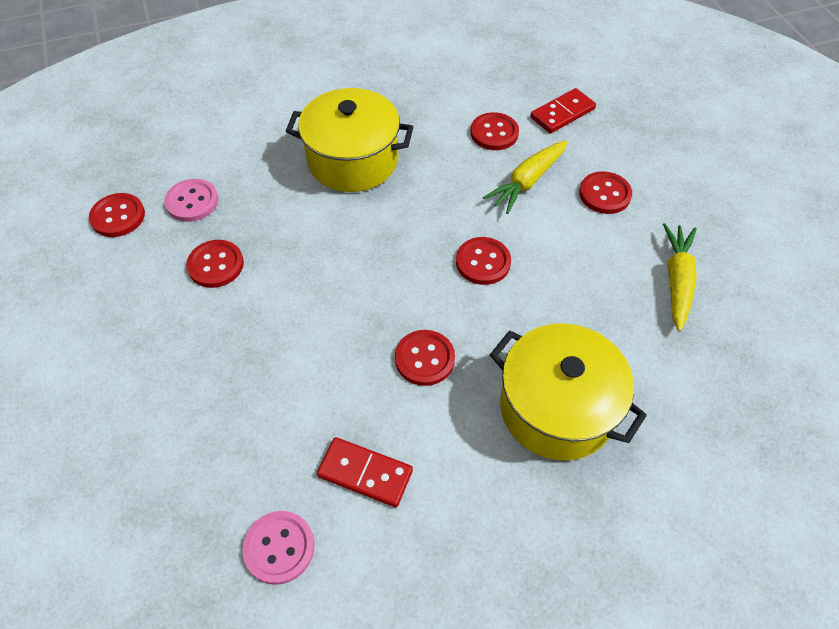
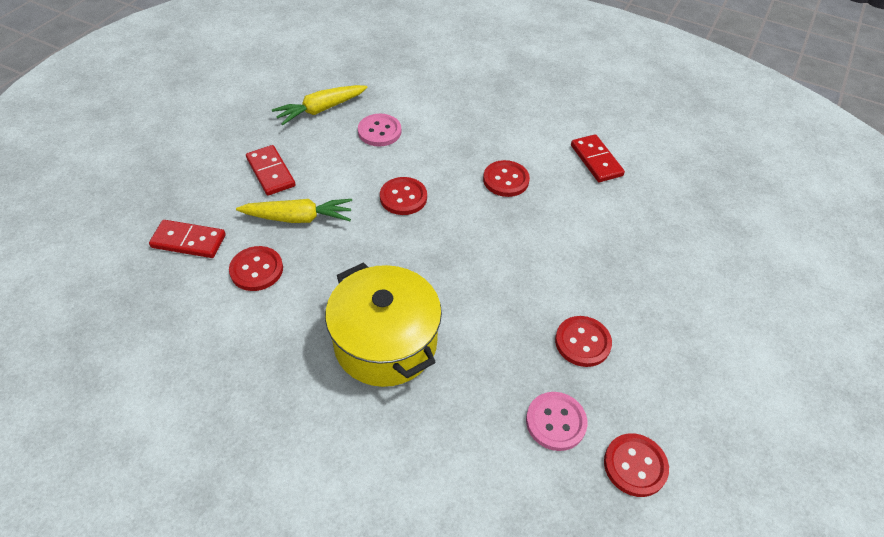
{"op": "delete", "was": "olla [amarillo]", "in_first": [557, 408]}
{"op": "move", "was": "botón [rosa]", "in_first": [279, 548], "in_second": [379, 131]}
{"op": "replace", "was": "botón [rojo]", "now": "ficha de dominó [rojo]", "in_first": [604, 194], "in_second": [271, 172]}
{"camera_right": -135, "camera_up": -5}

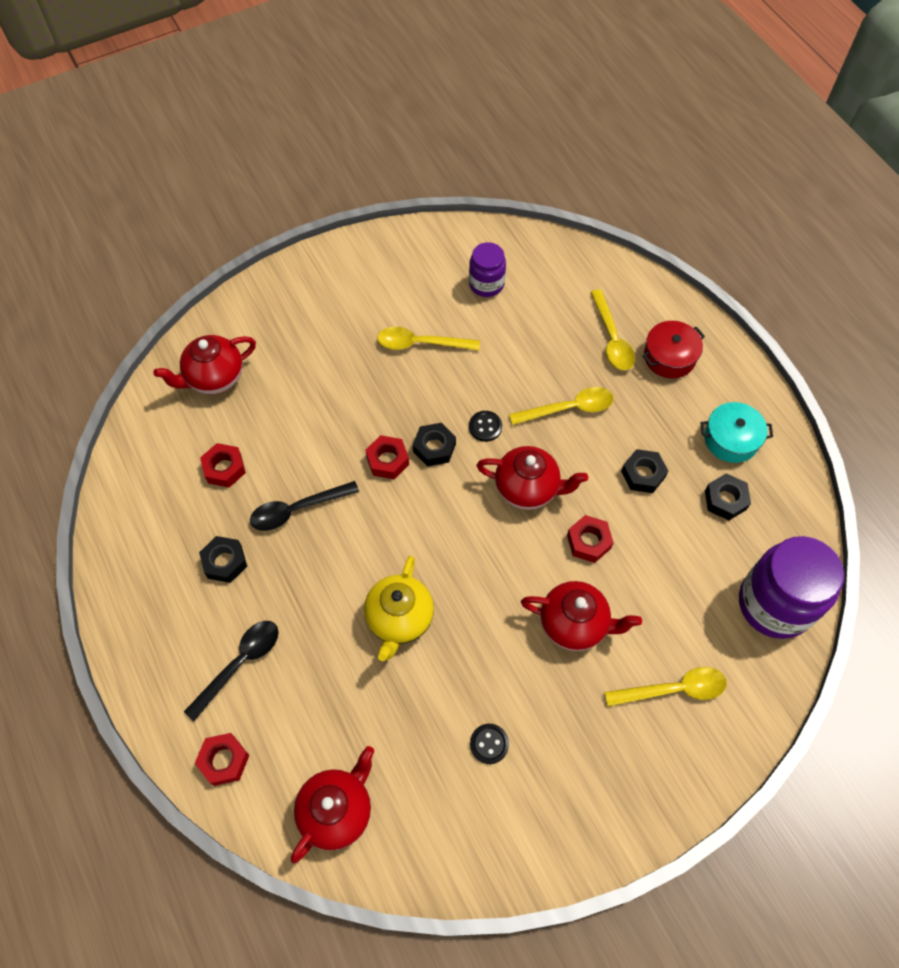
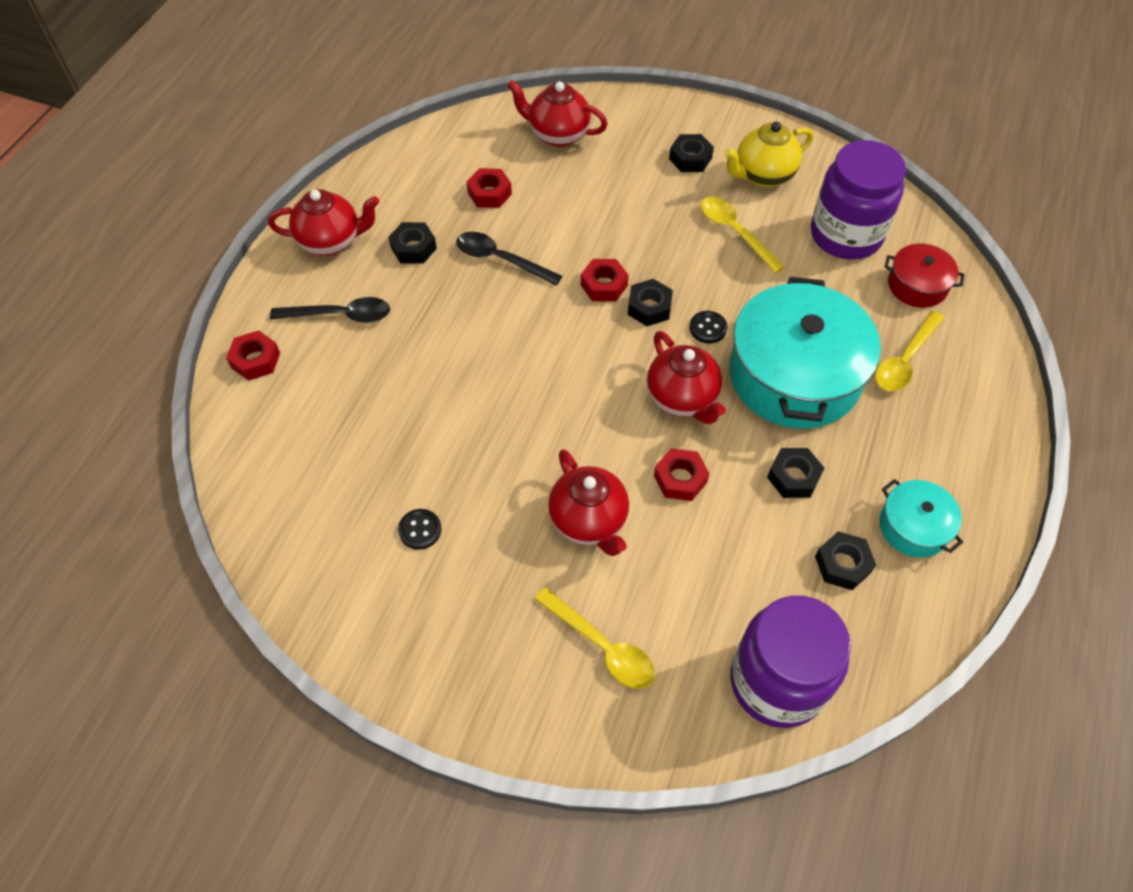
{"op": "insert", "now": "tuerca [negro]", "in_second": [690, 158]}
{"op": "move", "was": "tetera [rojo]", "in_first": [337, 810], "in_second": [331, 241]}
{"op": "move", "was": "tetera [amarillo]", "in_first": [399, 620], "in_second": [763, 175]}
{"op": "move", "was": "olla [rojo]", "in_first": [669, 357], "in_second": [917, 285]}
{"op": "replace", "was": "cuchara [amarillo]", "now": "olla [turquesa]", "in_first": [568, 408], "in_second": [794, 375]}
{"op": "resize", "was": "tarro [morado]", "in_first": [486, 284], "in_second": [845, 235], "ratio": 1.81}
{"camera_right": 50, "camera_up": -5}

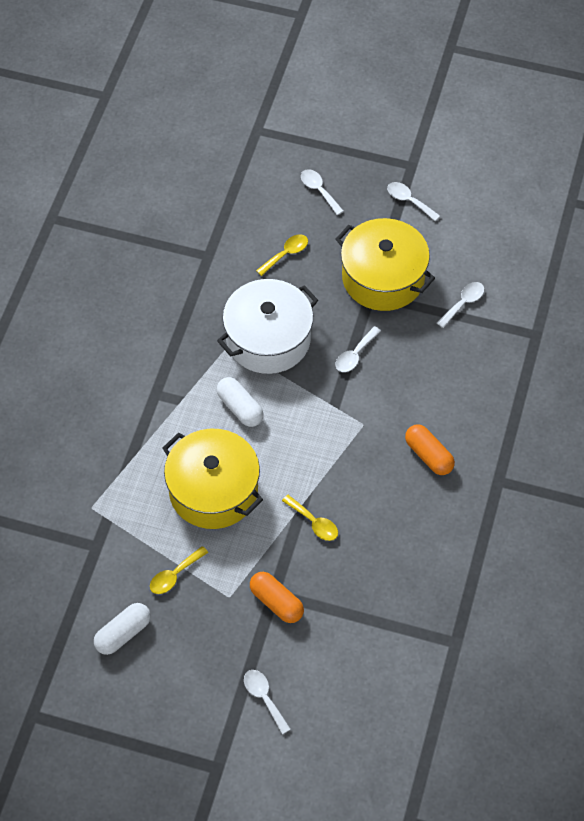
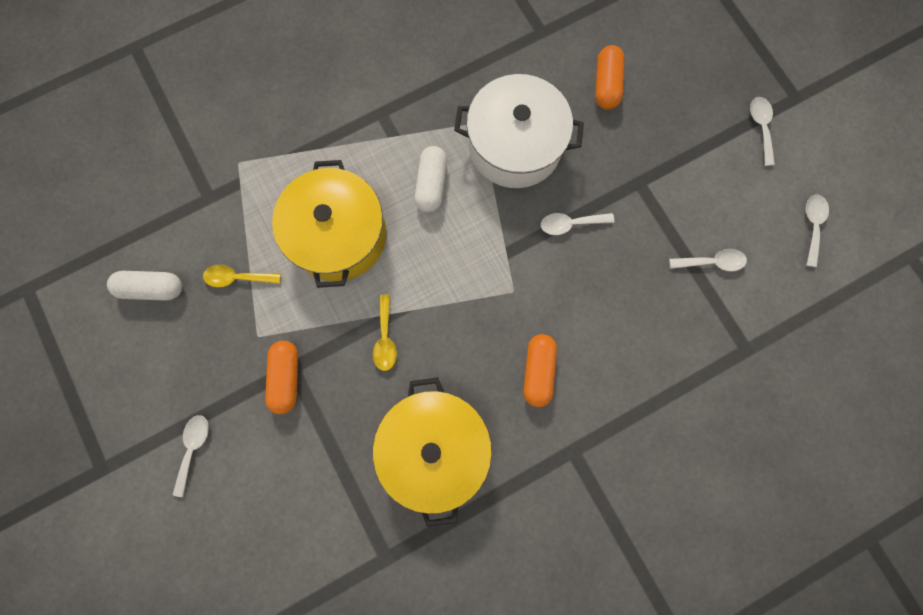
{"op": "move", "was": "cuchara [blanco]", "in_first": [319, 190], "in_second": [812, 226]}
{"op": "move", "was": "olla [amarillo]", "in_first": [383, 278], "in_second": [434, 446]}
{"op": "replace", "was": "cuchara [amarillo]", "now": "cápsula [naranja]", "in_first": [286, 254], "in_second": [606, 85]}
{"camera_right": 45, "camera_up": 20}

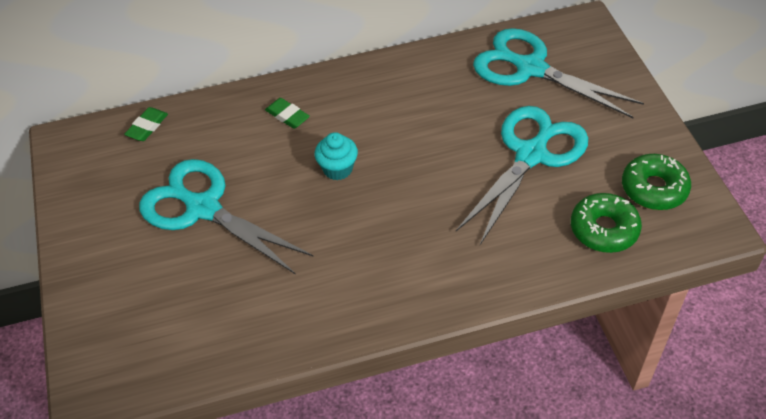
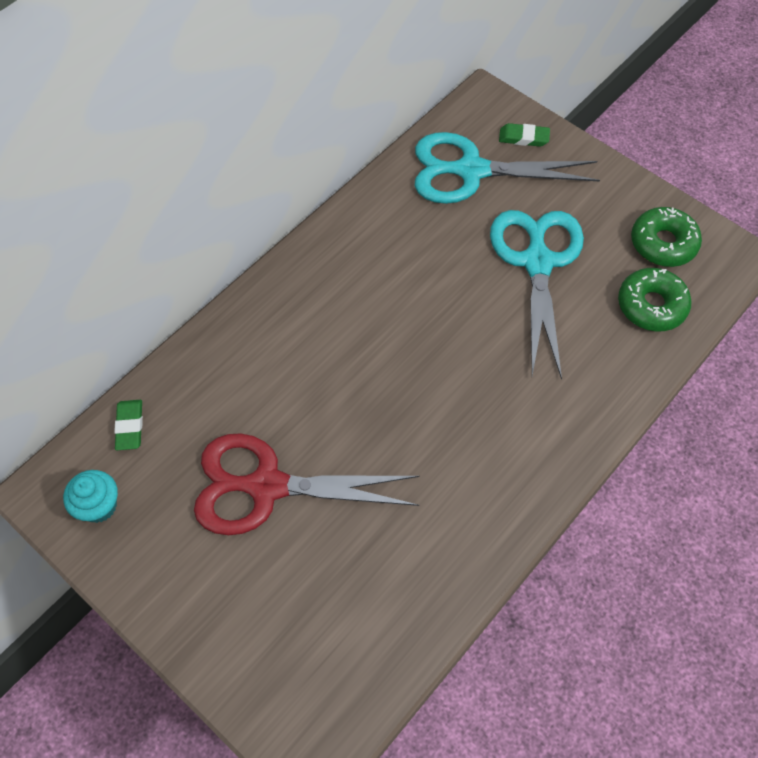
{"op": "move", "was": "goma de borrar [verde]", "in_first": [287, 116], "in_second": [523, 138]}
{"op": "move", "was": "magdalena [turquesa]", "in_first": [337, 169], "in_second": [99, 506]}
{"op": "recolor", "was": "tijeras [turquesa]", "now": "tijeras [rojo]", "in_first": [203, 208], "in_second": [266, 486]}
{"camera_right": -35, "camera_up": 10}

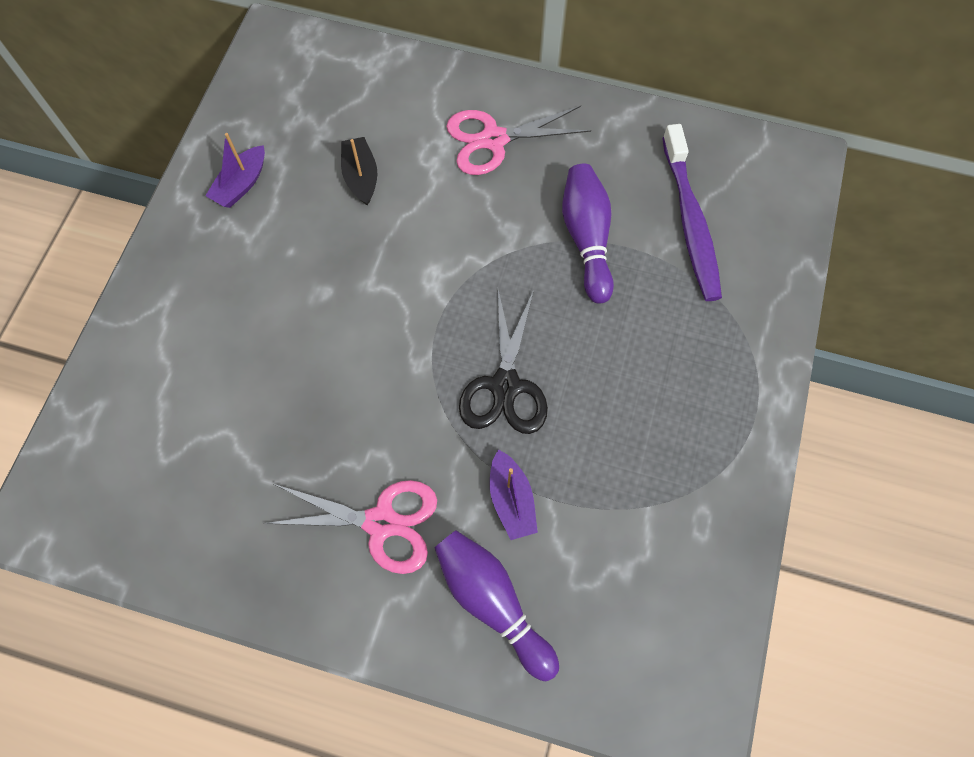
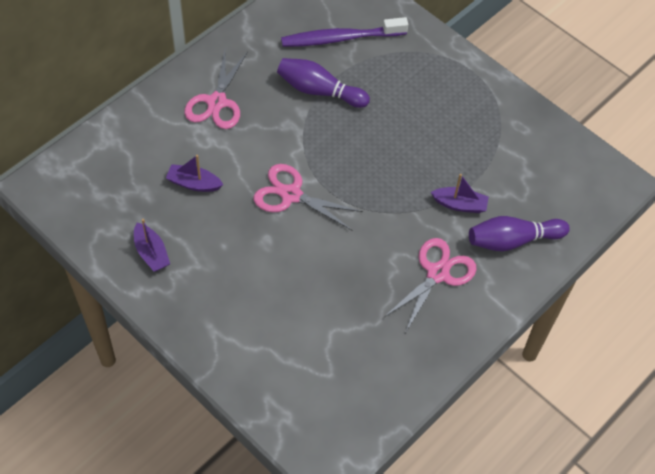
{"op": "delete", "was": "tijeras [negro]", "in_first": [505, 386]}
{"op": "insert", "now": "tijeras [rosa]", "in_second": [291, 194]}
{"op": "recolor", "was": "barco [negro]", "now": "barco [morado]", "in_first": [361, 177], "in_second": [194, 183]}
{"op": "rotate", "was": "cepillo de dientes [morado]", "in_first": [690, 221], "in_second": [340, 38], "clockwise": 150}
{"camera_right": -65, "camera_up": -10}

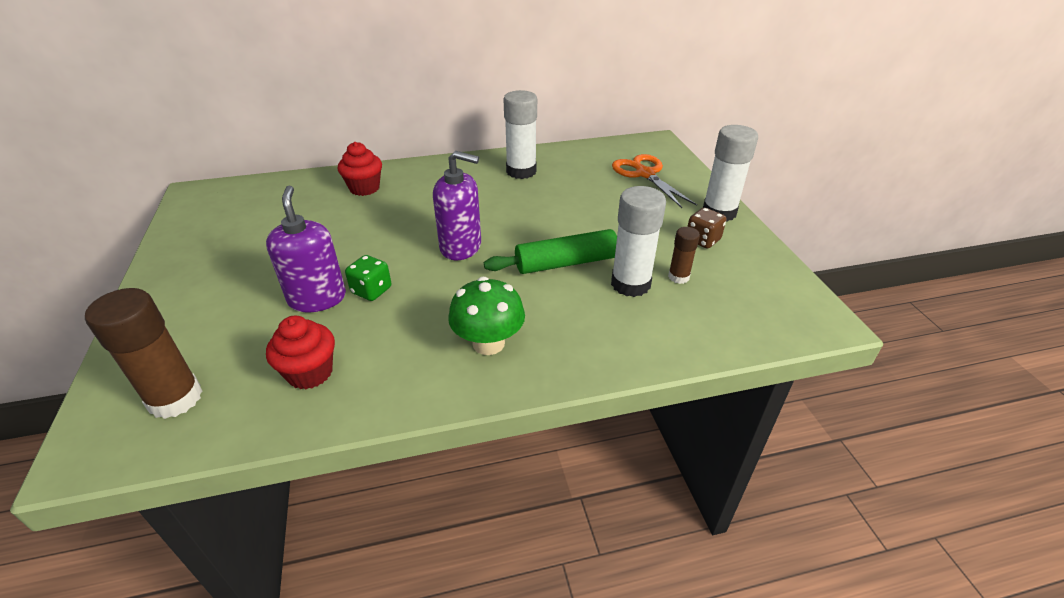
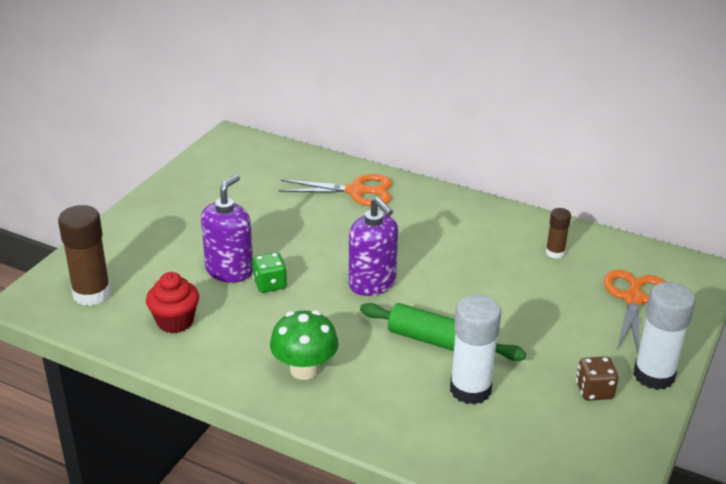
{"op": "delete", "was": "barra de pegamento [blanco]", "in_first": [521, 171]}
{"op": "move", "was": "barra de pegamento [marrón]", "in_first": [678, 277], "in_second": [555, 253]}
{"op": "replace", "was": "magdalena [rojo]", "now": "tijeras [naranja]", "in_first": [364, 188], "in_second": [356, 191]}
{"camera_right": 40, "camera_up": -5}

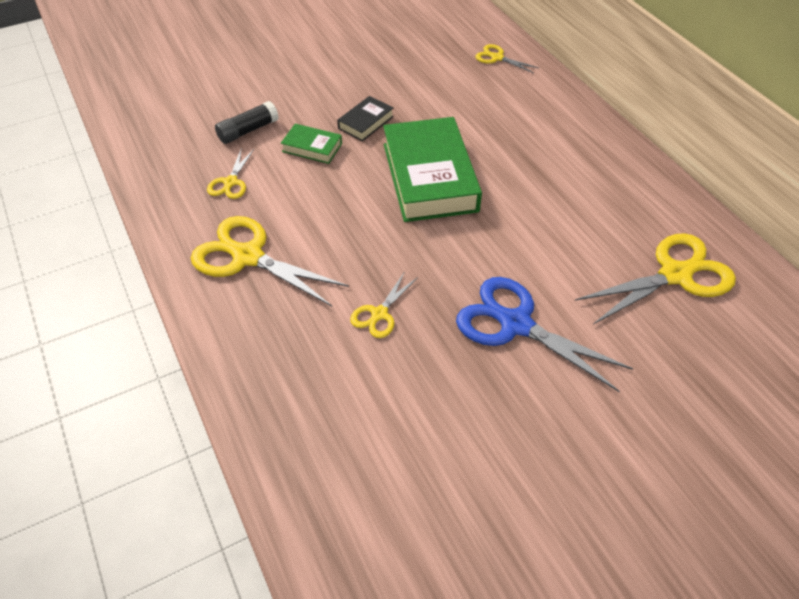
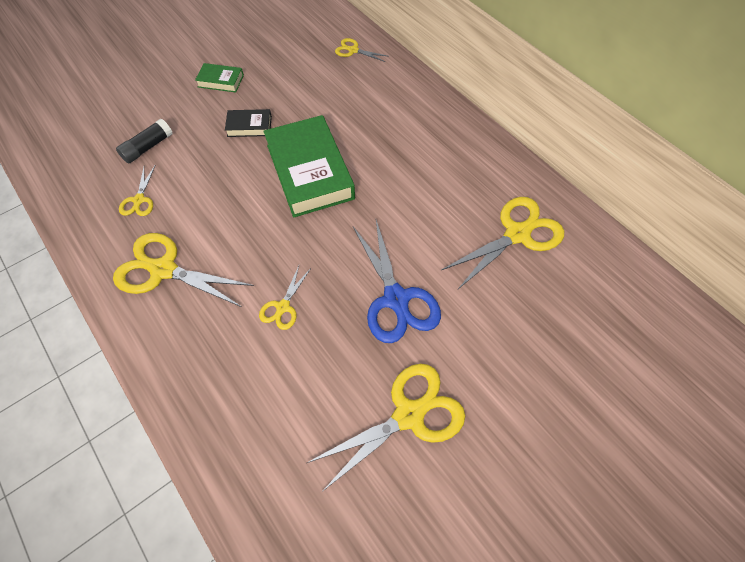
{"op": "insert", "now": "tijeras [amarillo]", "in_second": [408, 415]}
{"op": "move", "was": "libro [verde]", "in_first": [312, 147], "in_second": [221, 81]}
{"op": "rotate", "was": "libro [negro]", "in_first": [366, 122], "in_second": [249, 126], "clockwise": 60}
{"op": "rotate", "was": "tijeras [azul]", "in_first": [516, 324], "in_second": [396, 299], "clockwise": -135}
{"camera_right": -10, "camera_up": 10}

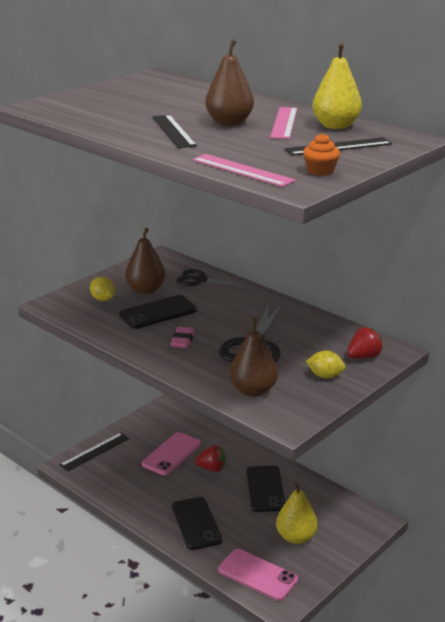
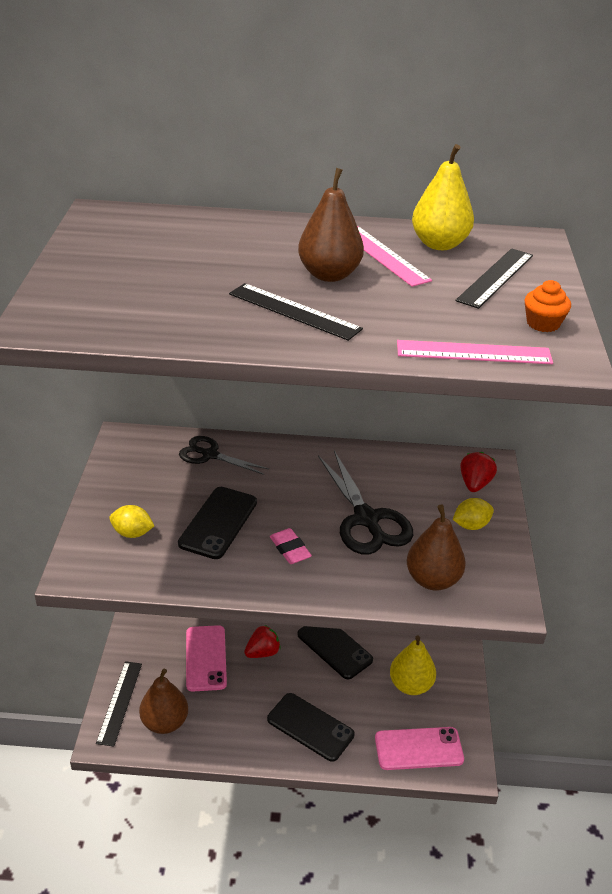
{"op": "move", "was": "pera [marrón]", "in_first": [146, 290], "in_second": [165, 722]}
{"op": "rotate", "was": "tijeras [negro]", "in_first": [200, 280], "in_second": [210, 455], "clockwise": 45}
{"camera_right": -40, "camera_up": 10}

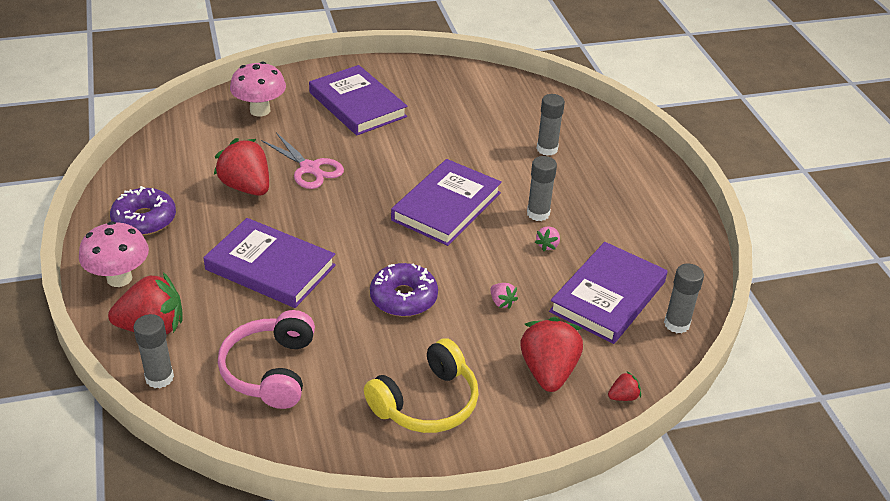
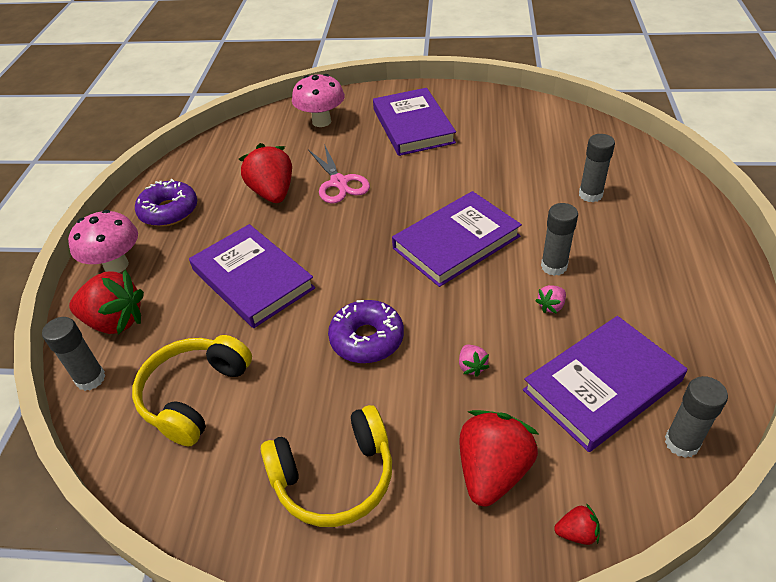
{"op": "recolor", "was": "auriculares [rosa]", "now": "auriculares [amarillo]", "in_first": [270, 370], "in_second": [195, 395]}
{"camera_right": 25, "camera_up": 5}

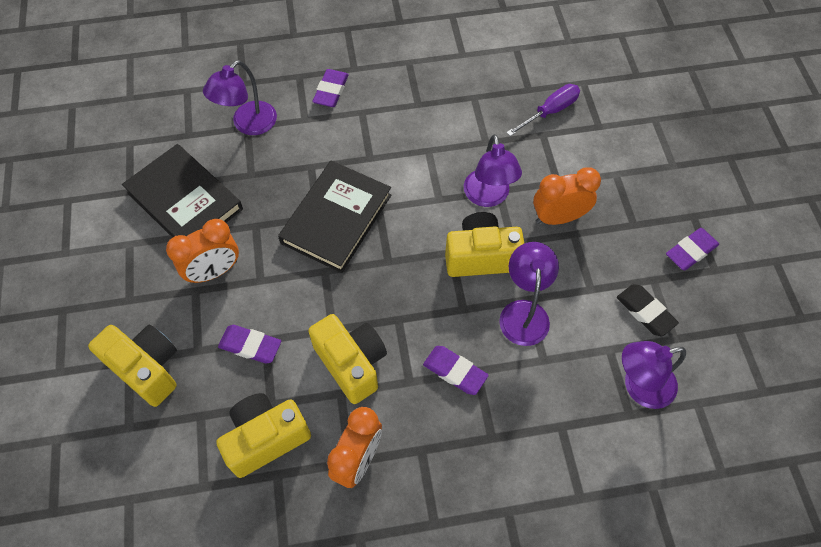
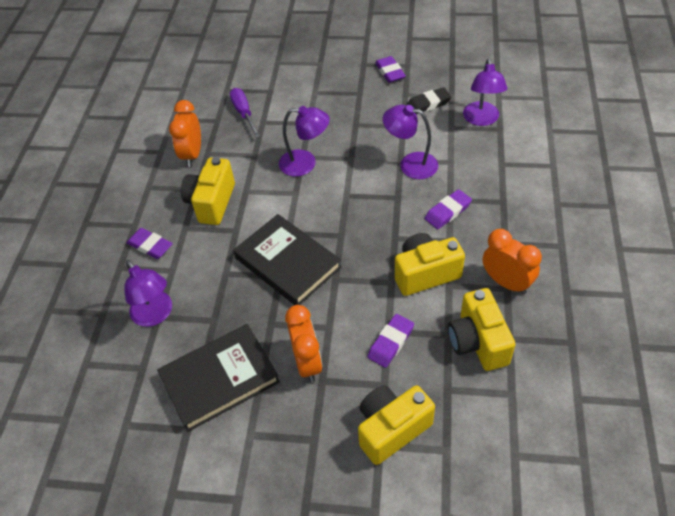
{"op": "move", "was": "cámara [amarillo]", "in_first": [481, 256], "in_second": [211, 203]}
{"op": "move", "was": "despertador [naranja]", "in_first": [558, 217], "in_second": [192, 154]}
{"camera_right": -70, "camera_up": -10}

